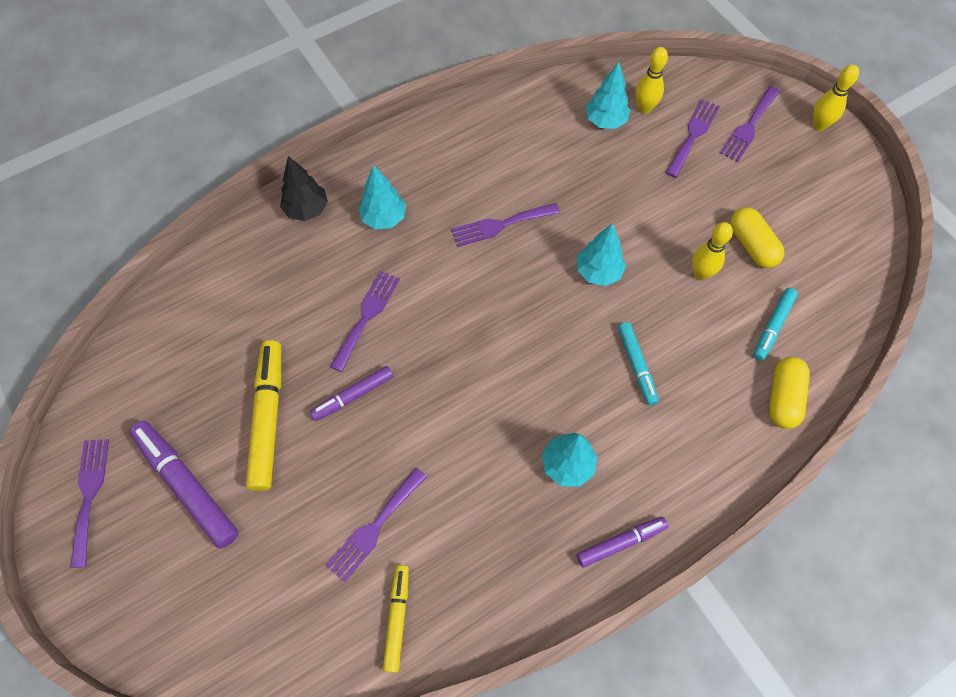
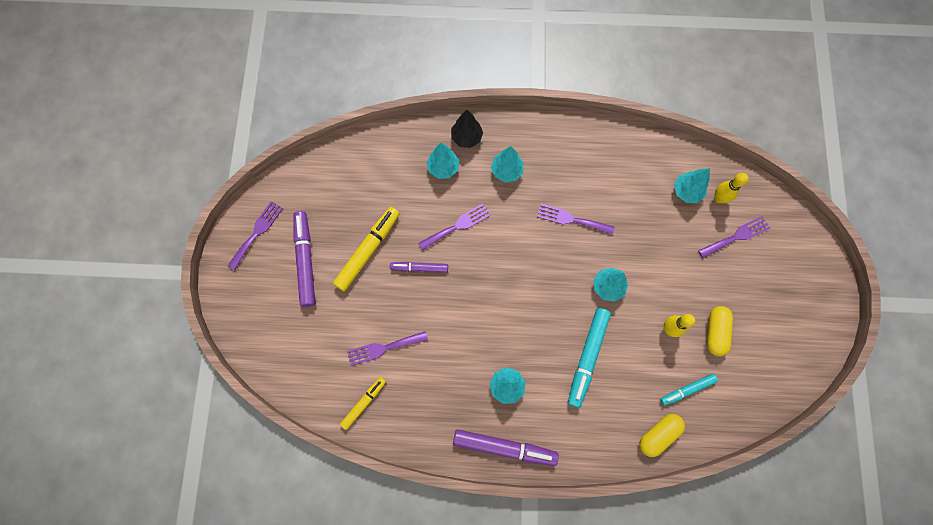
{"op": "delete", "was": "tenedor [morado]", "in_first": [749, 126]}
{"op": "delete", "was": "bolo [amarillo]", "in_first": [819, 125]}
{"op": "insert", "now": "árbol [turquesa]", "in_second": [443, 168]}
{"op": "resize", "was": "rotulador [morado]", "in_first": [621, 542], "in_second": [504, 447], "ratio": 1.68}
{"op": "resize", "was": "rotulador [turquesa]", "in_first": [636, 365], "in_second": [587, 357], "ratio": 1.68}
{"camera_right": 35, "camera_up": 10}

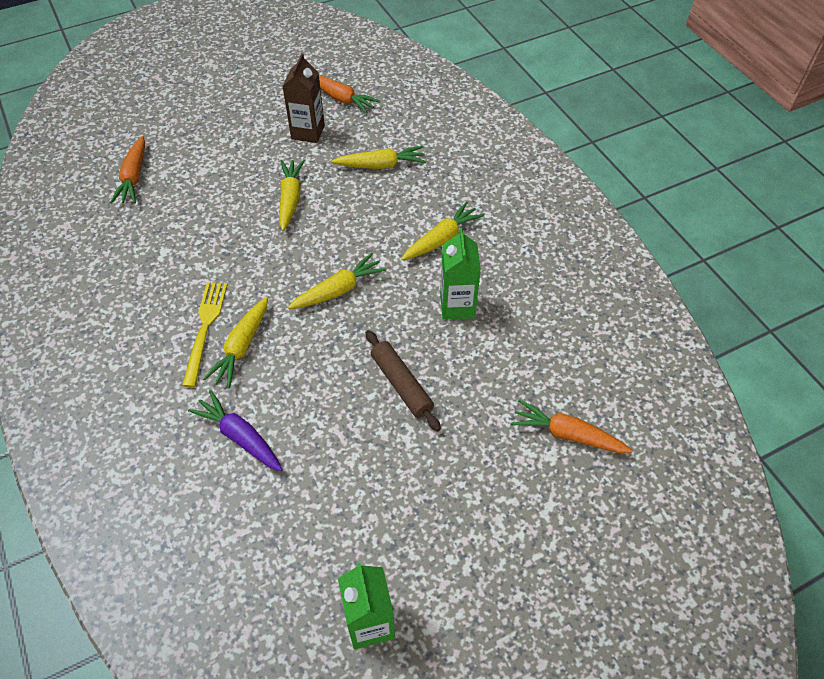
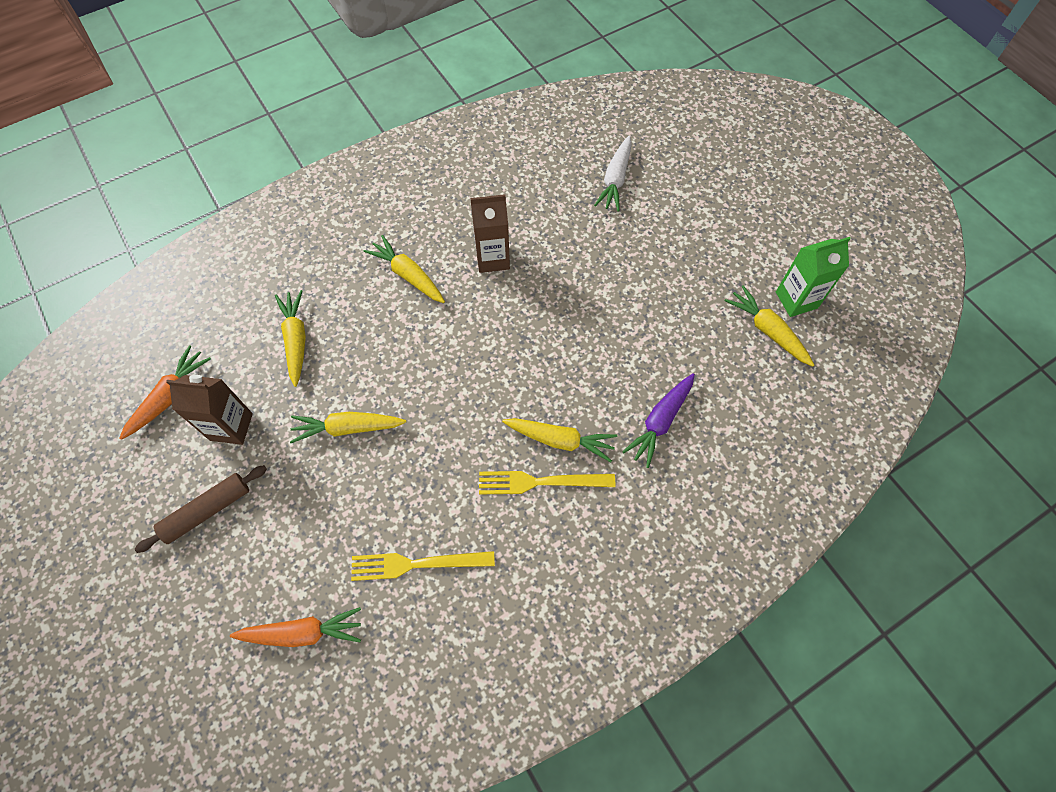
{"op": "insert", "now": "tenedor [amarillo]", "in_second": [417, 564]}
{"op": "move", "was": "zanahoria [amarillo]", "in_first": [338, 290], "in_second": [767, 331]}
{"op": "move", "was": "rodillo [marrón]", "in_first": [401, 384], "in_second": [207, 511]}
{"op": "recolor", "was": "cartón de leche [verde]", "now": "cartón de leche [marrón]", "in_first": [457, 306], "in_second": [492, 258]}
{"op": "recolor", "was": "zanahoria [naranja]", "now": "zanahoria [blanco]", "in_first": [567, 434], "in_second": [615, 180]}
{"camera_right": -95, "camera_up": 10}

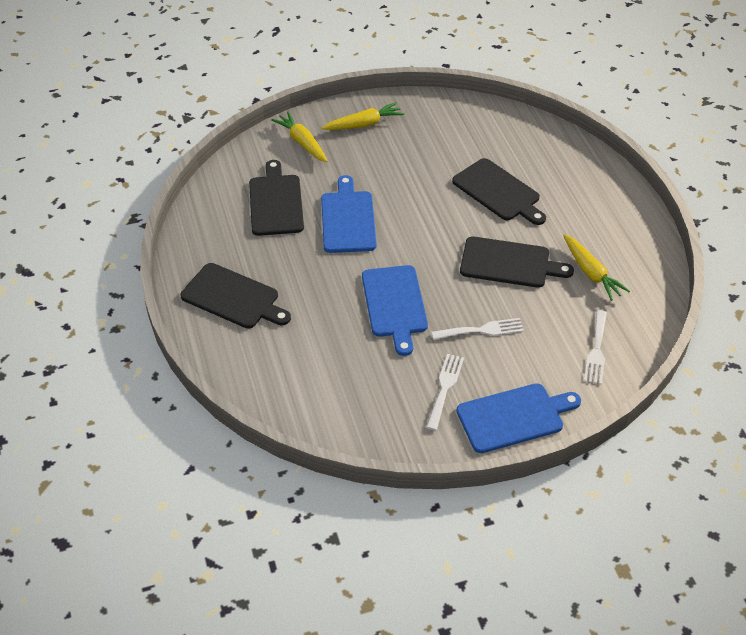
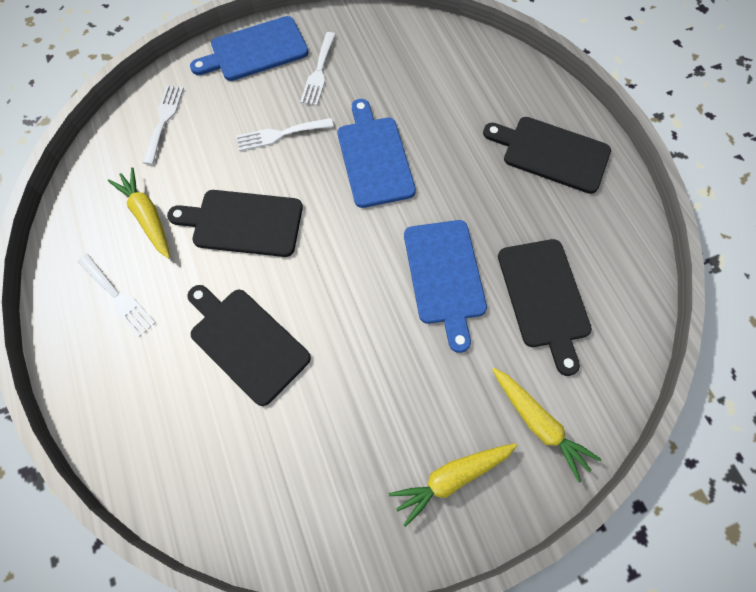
{"op": "insert", "now": "tenedor [blanco]", "in_second": [118, 297]}
{"camera_right": 175, "camera_up": 20}

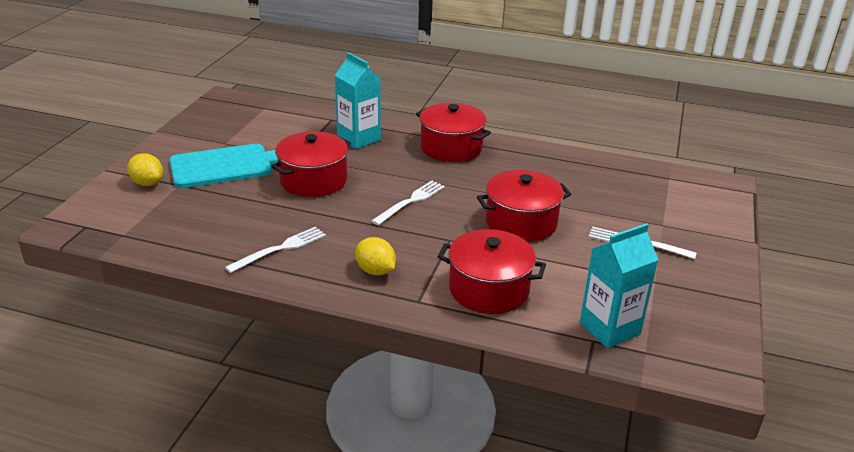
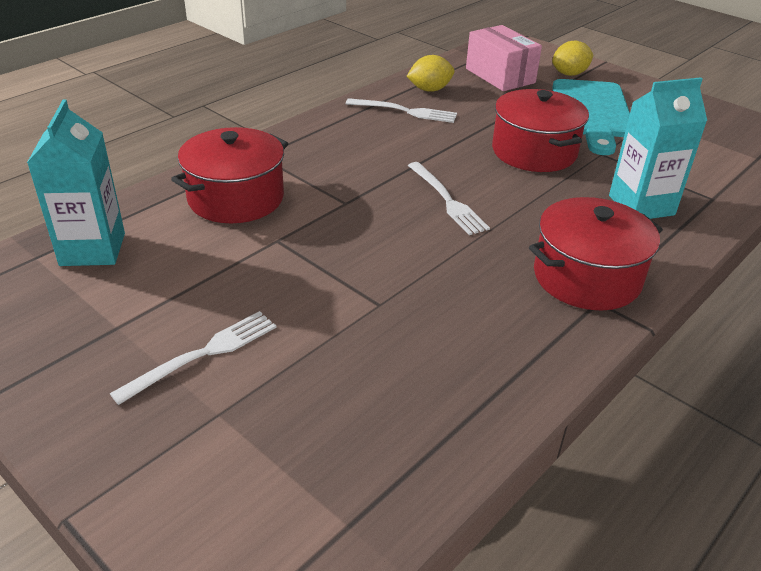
{"op": "delete", "was": "olla [rojo]", "in_first": [521, 222]}
{"op": "insert", "now": "caja [rosa]", "in_second": [500, 76]}
{"op": "move", "was": "limón [amarillo]", "in_first": [375, 271], "in_second": [429, 90]}
{"op": "rotate", "was": "tenedor [blanco]", "in_first": [280, 249], "in_second": [405, 111], "clockwise": -60}
{"camera_right": 115, "camera_up": 5}

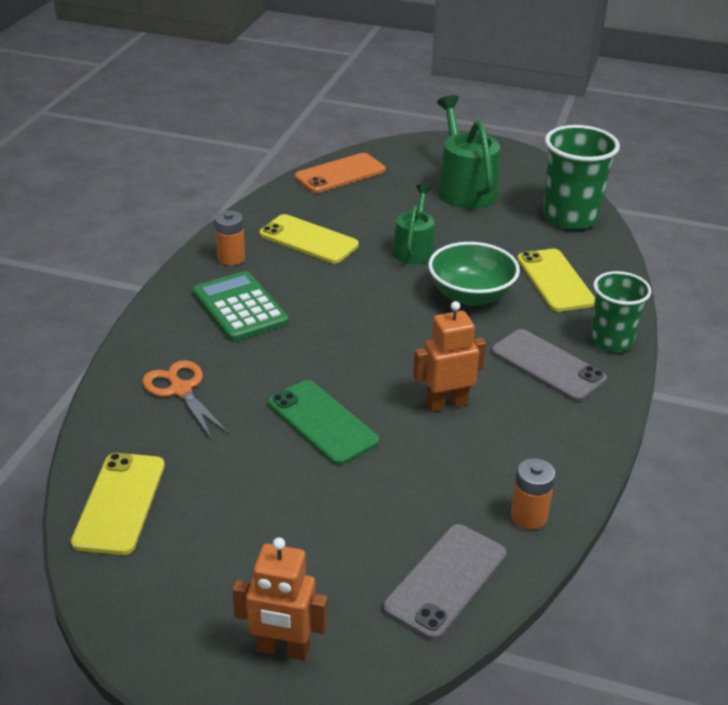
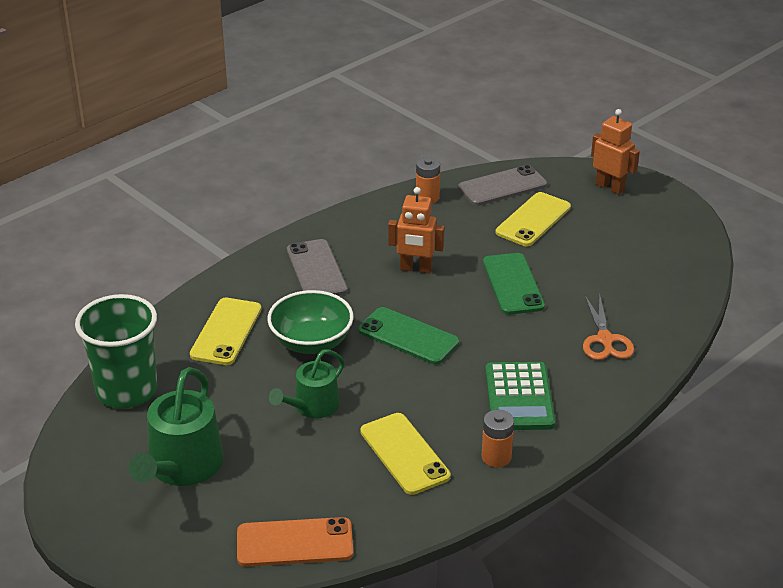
{"op": "delete", "was": "vaso [verde]", "in_first": [611, 341]}
{"op": "insert", "now": "móvil [verde]", "in_second": [408, 336]}
{"op": "move", "was": "móvil [amarillo]", "in_first": [120, 503], "in_second": [533, 220]}
{"camera_right": -150, "camera_up": 0}

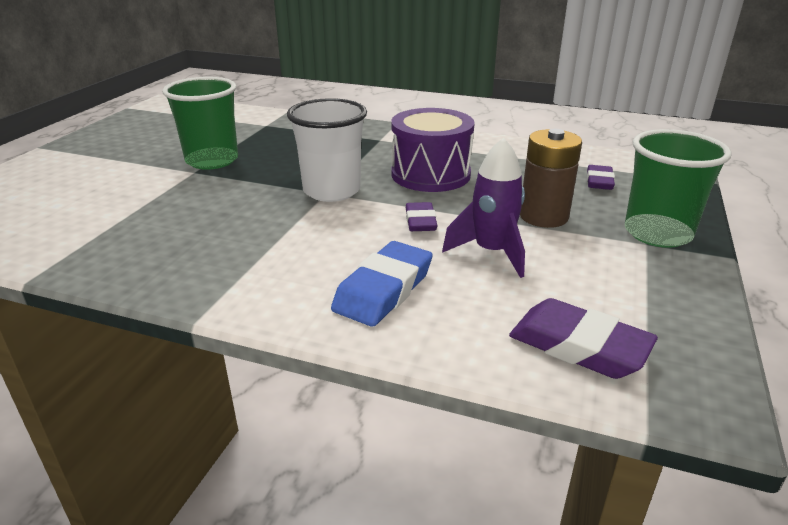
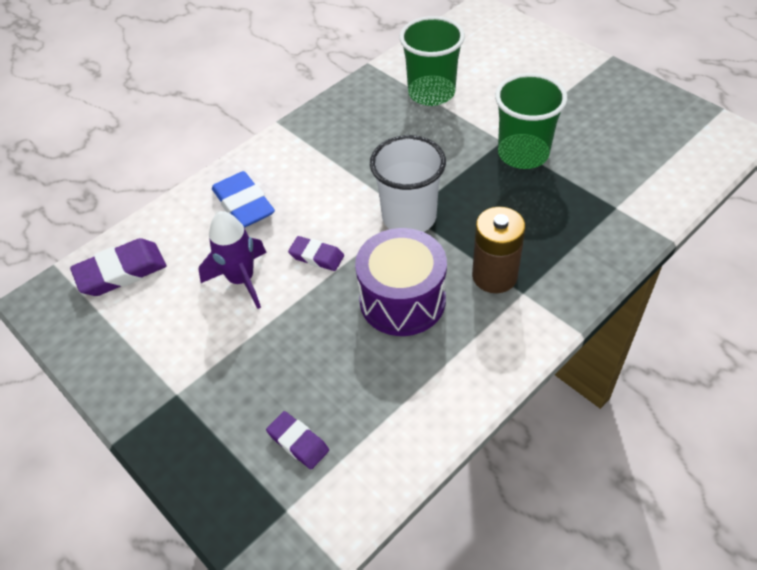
{"op": "move", "was": "pila [marrón]", "in_first": [543, 216], "in_second": [494, 276]}
{"op": "move", "was": "vaso [verde]", "in_first": [657, 233], "in_second": [431, 93]}
{"camera_right": 120, "camera_up": 20}

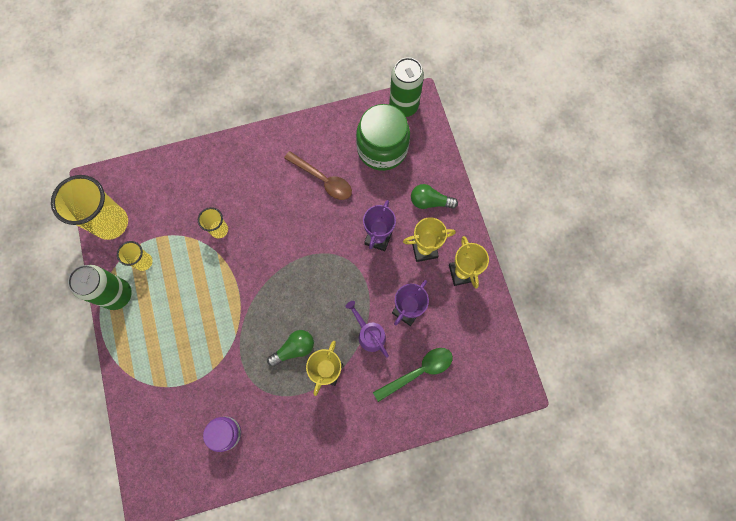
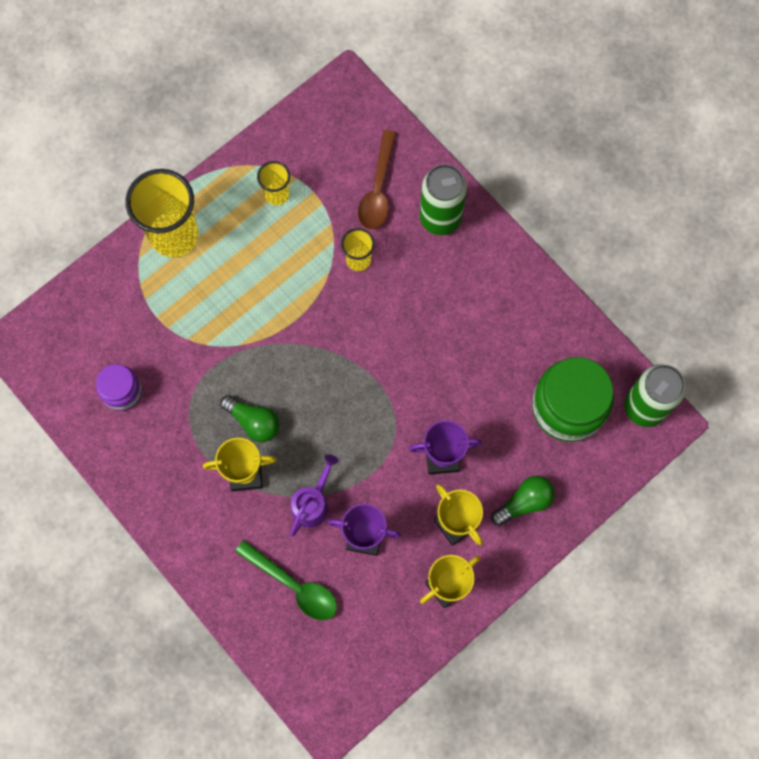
{"op": "move", "was": "vaso [amarillo]", "in_first": [111, 223], "in_second": [174, 235]}
{"op": "move", "was": "lata [verde]", "in_first": [118, 295], "in_second": [440, 218]}
{"op": "move", "was": "cuchara [marrón]", "in_first": [323, 180], "in_second": [378, 190]}
{"op": "rotate", "was": "bombilla [verde]", "in_first": [430, 202], "in_second": [524, 502], "clockwise": 75}
{"camera_right": 65, "camera_up": 0}

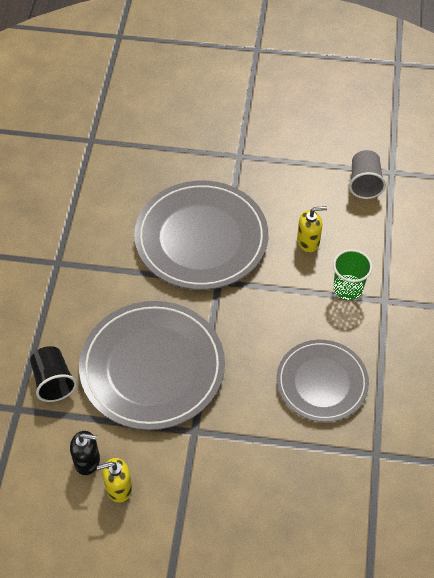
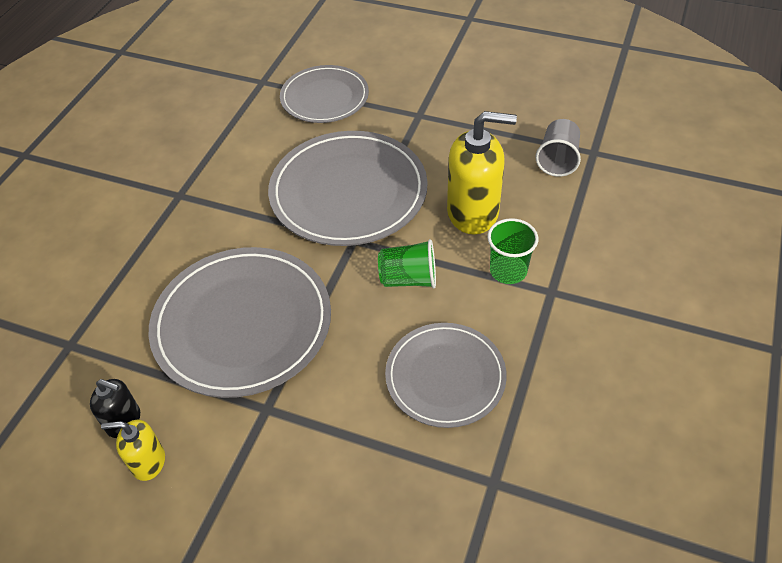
{"op": "delete", "was": "vaso [negro]", "in_first": [53, 381]}
{"op": "insert", "now": "plato [gris]", "in_second": [324, 97]}
{"op": "insert", "now": "vaso [verde]", "in_second": [408, 279]}
{"op": "resize", "was": "dispensador de jabón [amarillo]", "in_first": [308, 241], "in_second": [473, 212], "ratio": 1.89}
{"camera_right": 15, "camera_up": -5}

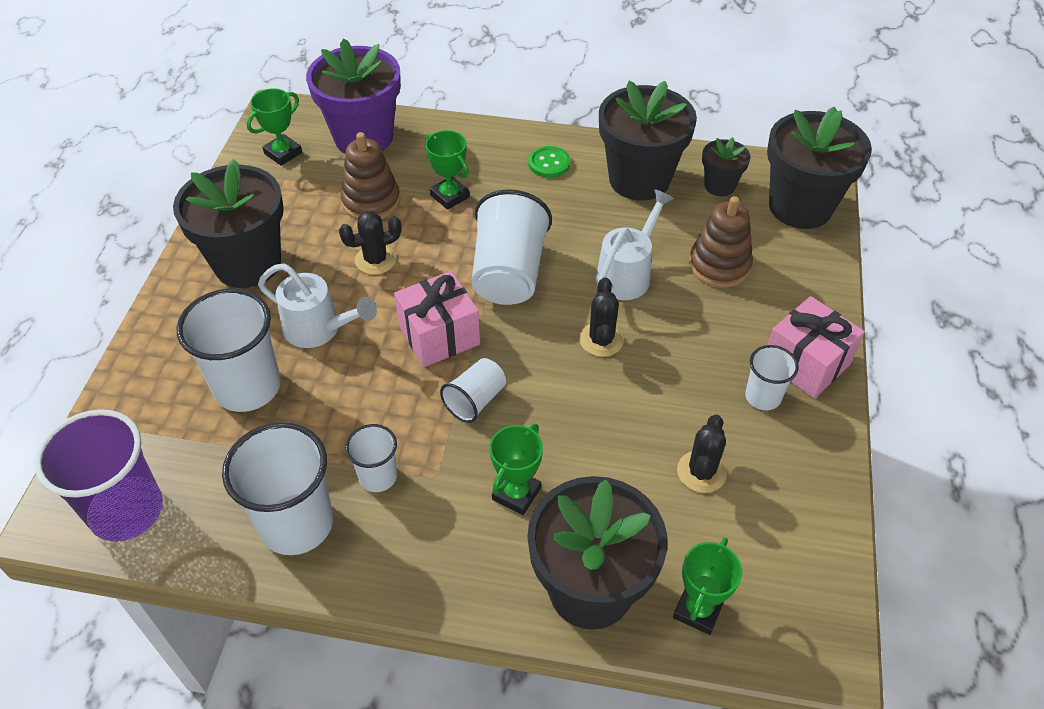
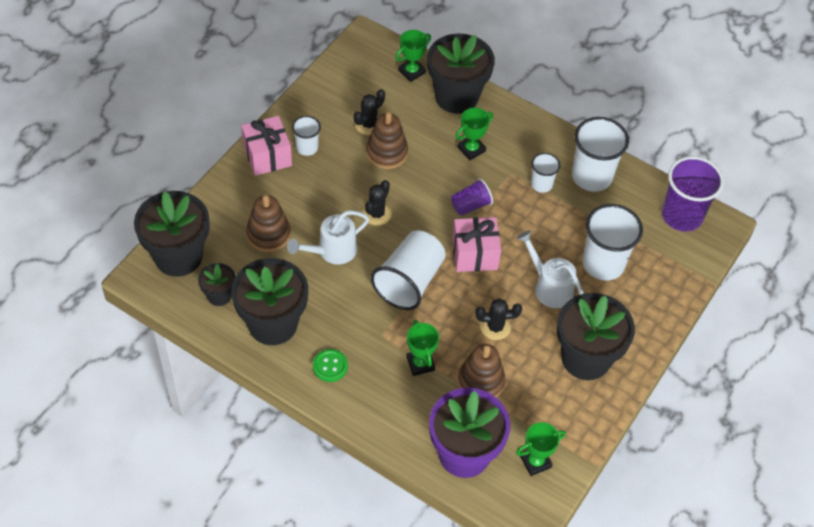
{"op": "insert", "now": "juguete apilable [marrón]", "in_second": [386, 153]}
{"op": "recolor", "was": "vaso [blanco]", "now": "vaso [morado]", "in_first": [475, 400], "in_second": [470, 205]}
{"camera_right": -160, "camera_up": 5}

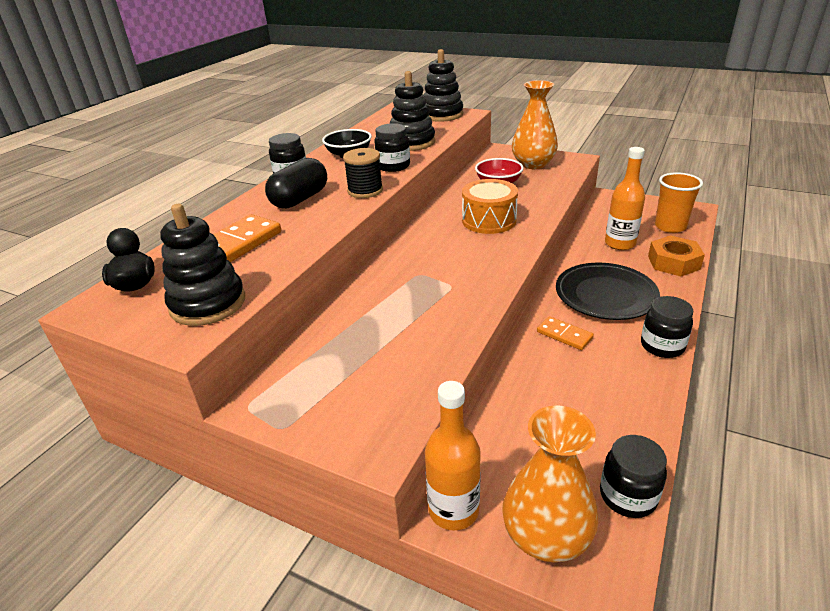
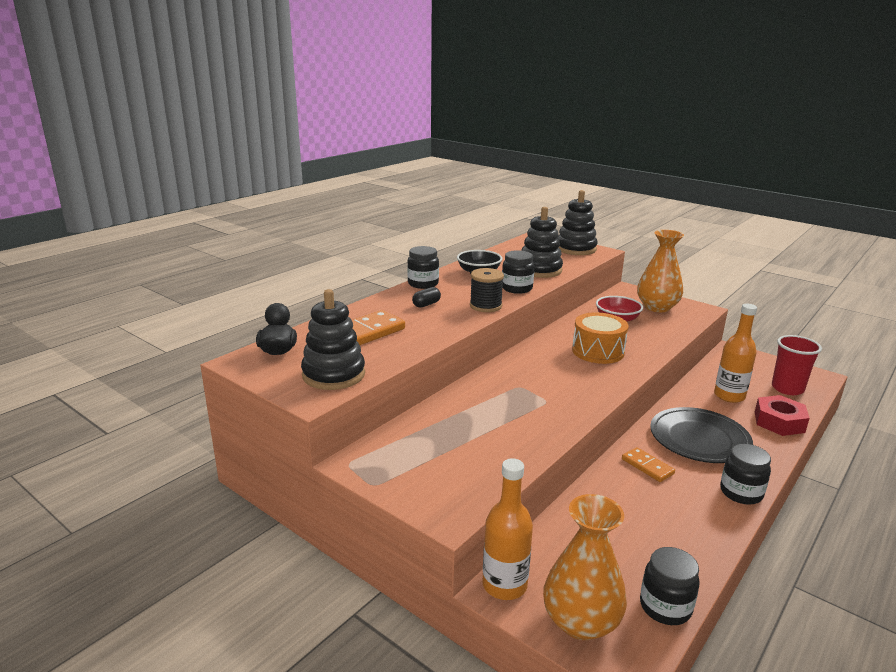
{"op": "recolor", "was": "tuerca [naranja]", "now": "tuerca [rojo]", "in_first": [673, 262], "in_second": [779, 422]}
{"op": "recolor", "was": "vaso [naranja]", "now": "vaso [rojo]", "in_first": [670, 226], "in_second": [787, 388]}
{"op": "resize", "was": "cápsula [negro]", "in_first": [300, 199], "in_second": [426, 304], "ratio": 0.51}
{"camera_right": 10, "camera_up": -10}

